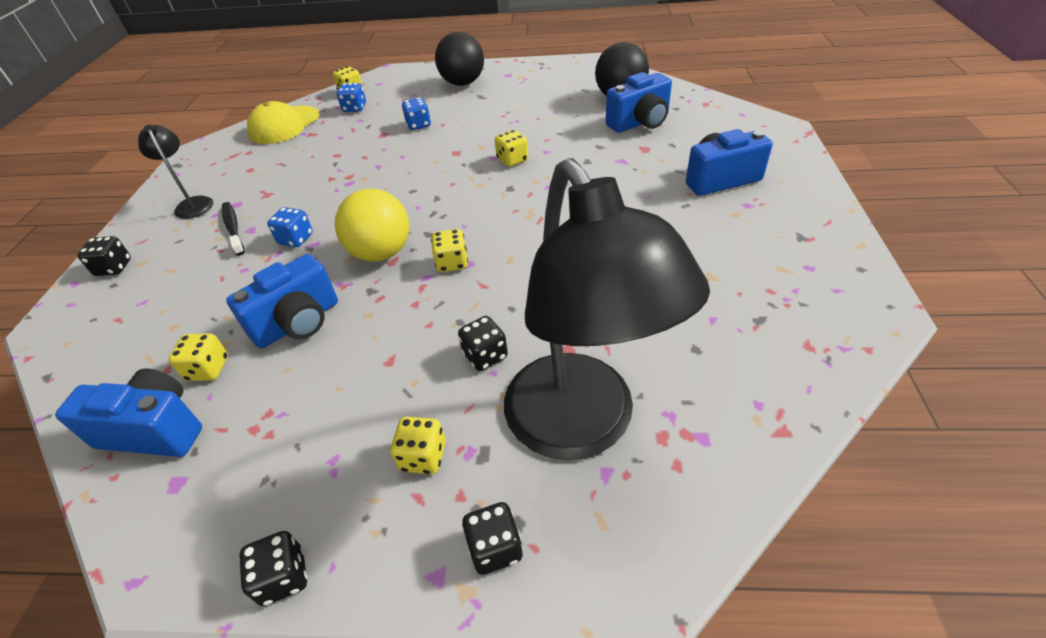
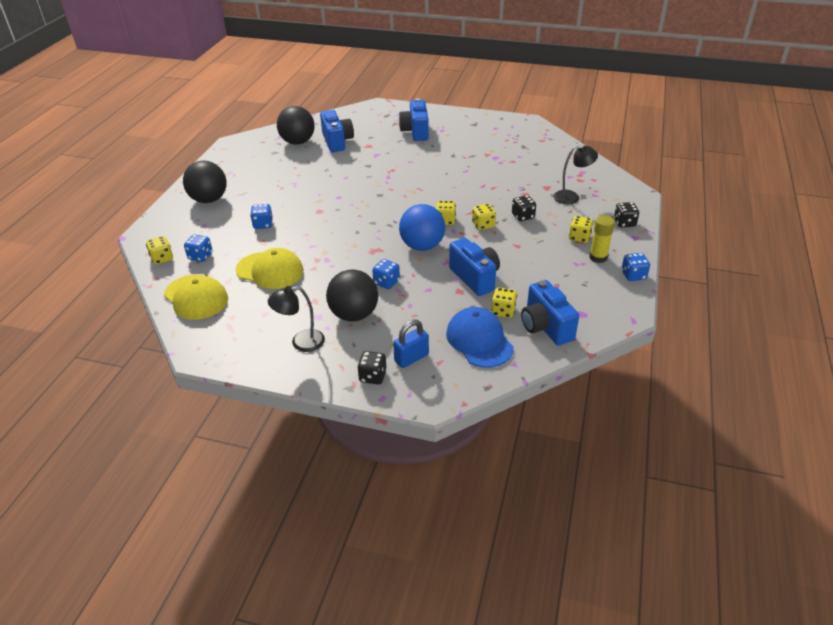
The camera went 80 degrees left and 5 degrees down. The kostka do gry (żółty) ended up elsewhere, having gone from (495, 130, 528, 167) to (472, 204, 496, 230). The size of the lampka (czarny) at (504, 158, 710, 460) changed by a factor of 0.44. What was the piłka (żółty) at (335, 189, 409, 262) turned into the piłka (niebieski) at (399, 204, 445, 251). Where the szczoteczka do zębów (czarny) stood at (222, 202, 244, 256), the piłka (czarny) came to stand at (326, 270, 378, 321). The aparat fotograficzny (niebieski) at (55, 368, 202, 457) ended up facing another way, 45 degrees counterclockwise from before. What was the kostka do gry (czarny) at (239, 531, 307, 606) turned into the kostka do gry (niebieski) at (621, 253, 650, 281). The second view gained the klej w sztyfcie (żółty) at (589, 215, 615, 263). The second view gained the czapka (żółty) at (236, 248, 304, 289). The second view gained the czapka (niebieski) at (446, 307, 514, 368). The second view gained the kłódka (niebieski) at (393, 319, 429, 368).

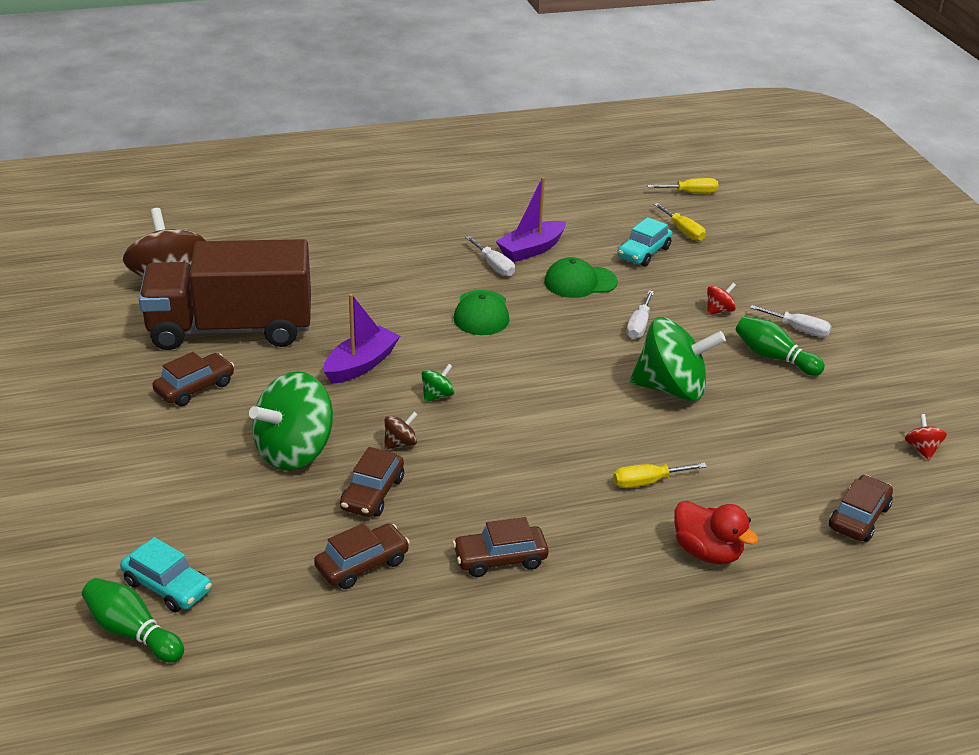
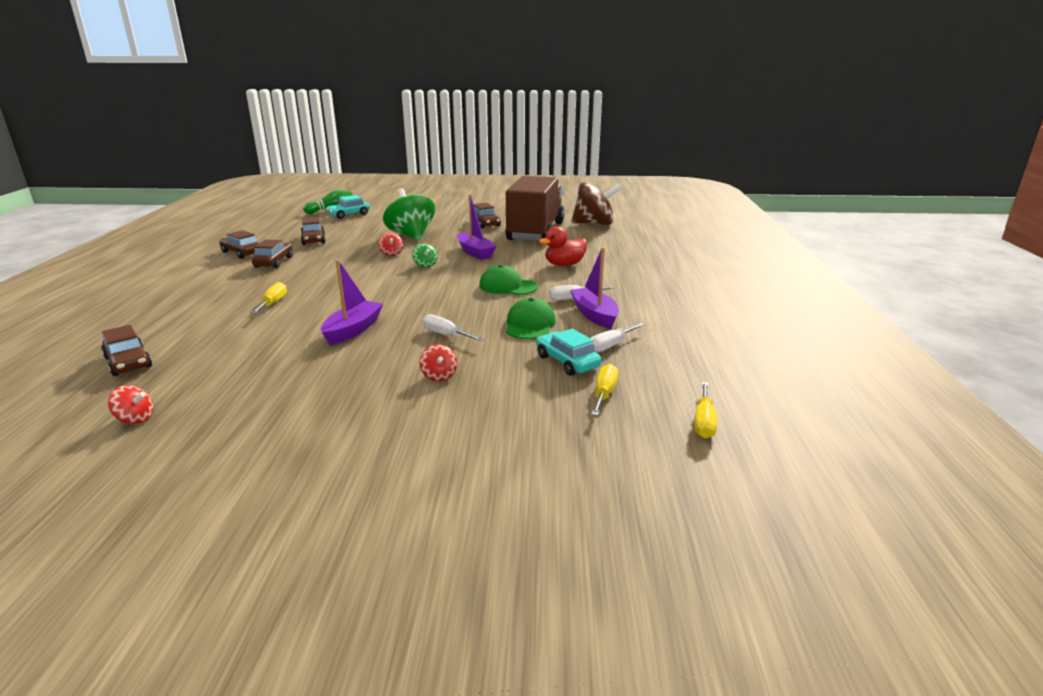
The camera went 110 degrees right and 10 degrees down. The śrubokręt (żółty) at (654, 203, 706, 241) ended up facing another way, 120 degrees clockwise from before. The śrubokręt (biały) ended up elsewhere, having gone from (750, 305, 832, 337) to (591, 323, 645, 353). The second view lost the kręgiel (zielony) at (736, 316, 825, 376). Where the bączek (zielony) stood at (630, 317, 726, 401), the łódka (fioletowy) came to stand at (321, 260, 383, 345). What was the bączek (brązowy) at (384, 412, 418, 449) turned into the bączek (czerwony) at (378, 233, 403, 256). The samochód (brązowy) ended up elsewhere, having gone from (340, 447, 404, 517) to (219, 230, 259, 259). The kaczka (czerwony) ended up elsewhere, having gone from (674, 501, 758, 564) to (539, 226, 587, 266).

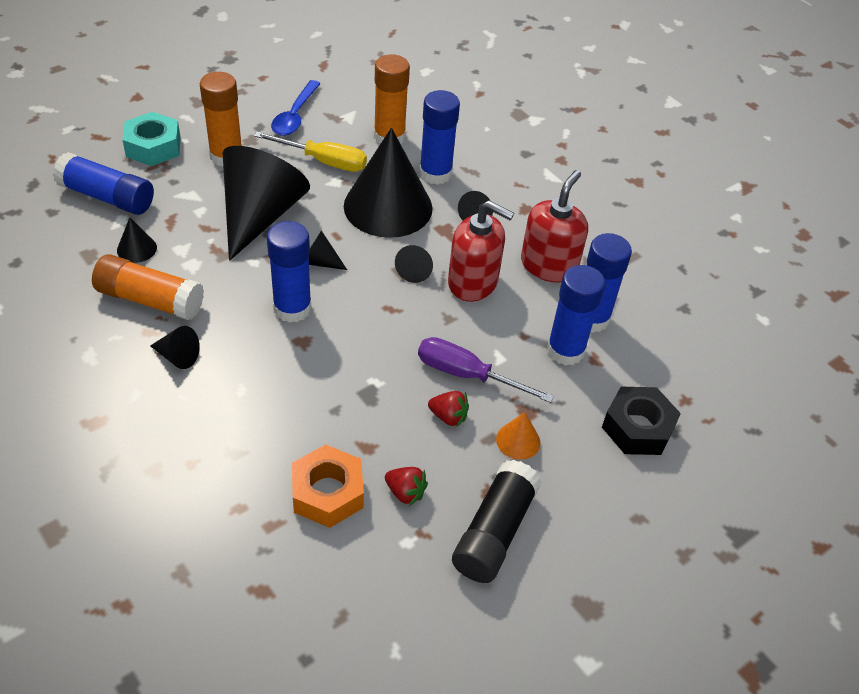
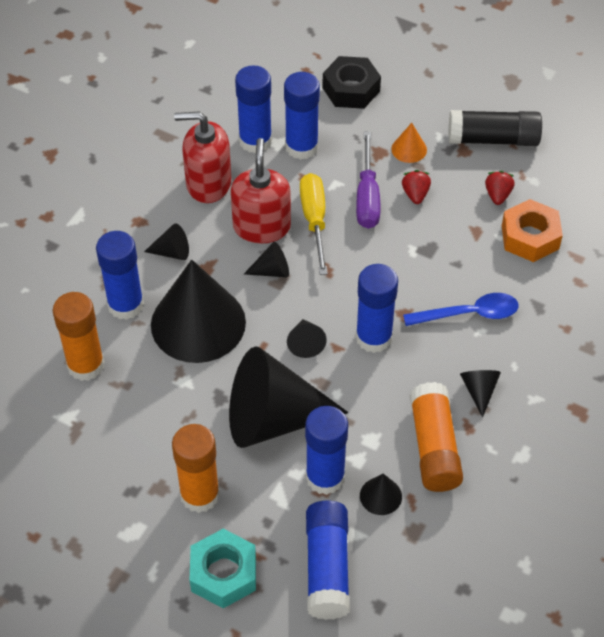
The camera went 110 degrees left and 5 degrees up. The łyżka (niebieski) ended up elsewhere, having gone from (271, 80, 321, 136) to (403, 293, 519, 326). The śrubokręt (żółty) ended up elsewhere, having gone from (254, 132, 367, 172) to (300, 173, 328, 275). The second view gained the klej w sztyfcie (niebieski) at (305, 406, 348, 495).

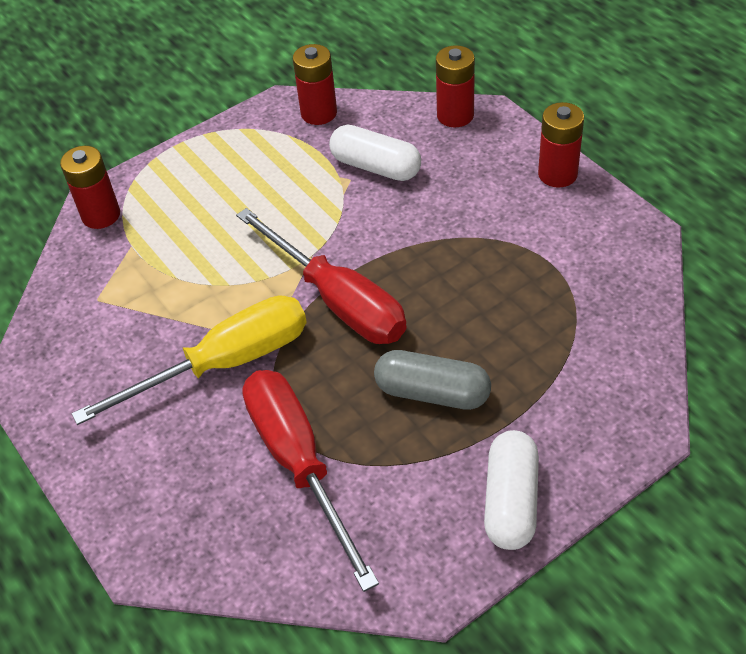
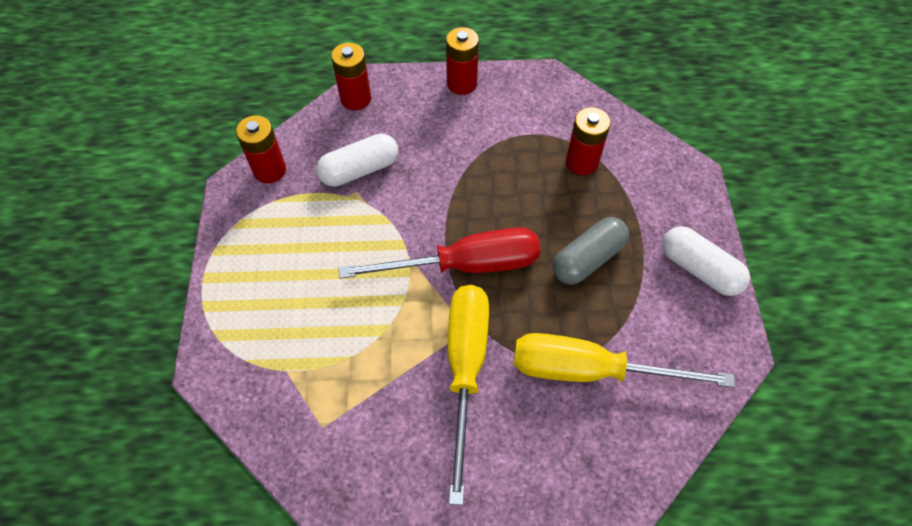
The camera went 60 degrees left and 10 degrees up. The bateria (czerwony) ended up elsewhere, having gone from (60, 146, 120, 229) to (566, 107, 611, 175). What was the śrubokręt (czerwony) at (242, 370, 379, 592) turned into the śrubokręt (żółty) at (514, 333, 735, 387).

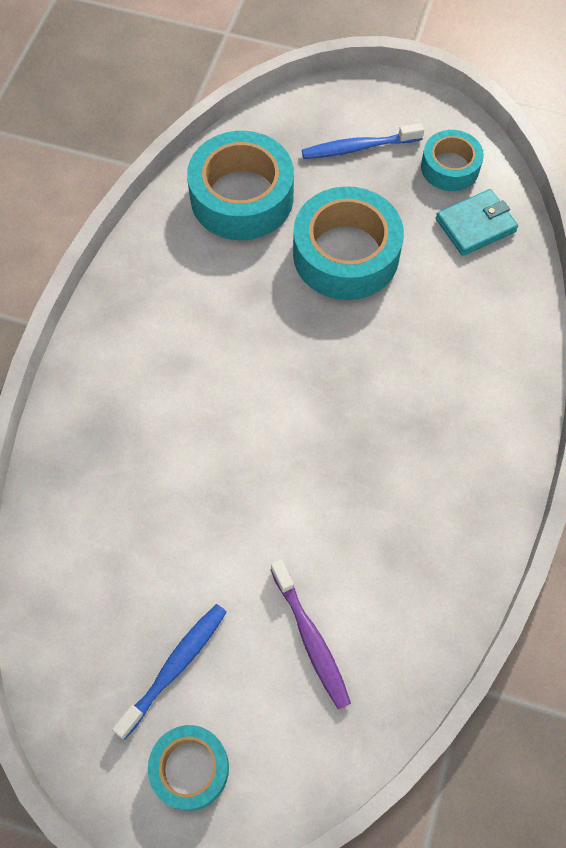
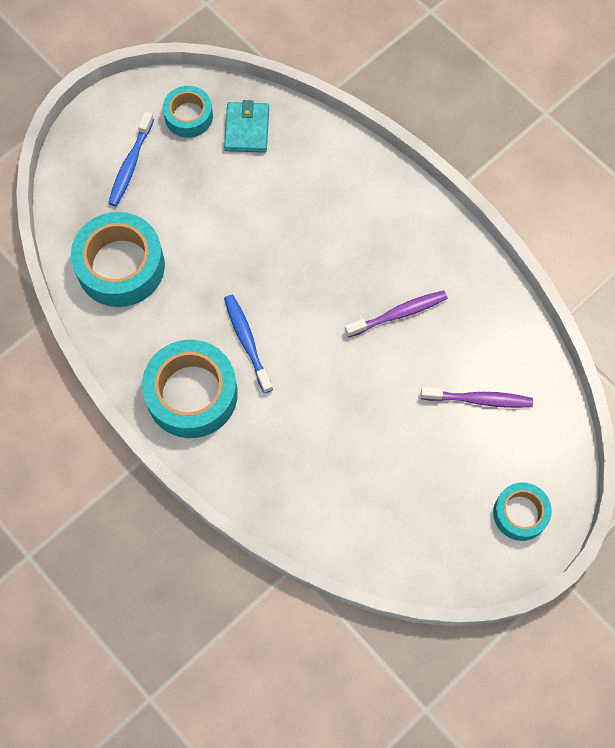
The camera went 60 degrees left and 5 degrees up. The taśma klejąca (turkusowy) ended up elsewhere, having gone from (293, 186, 404, 300) to (142, 340, 238, 438). The szczoteczka do zębów (niebieski) ended up elsewhere, having gone from (112, 604, 227, 739) to (224, 295, 273, 393). The second view gained the szczoteczka do zębów (fioletowy) at (345, 290, 448, 338).

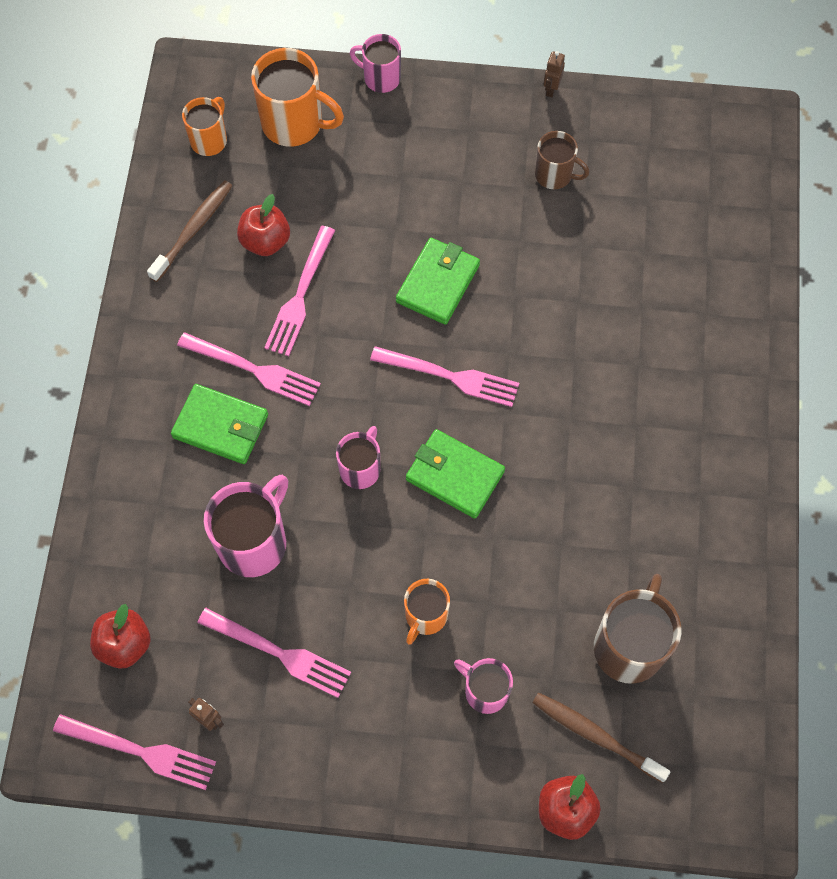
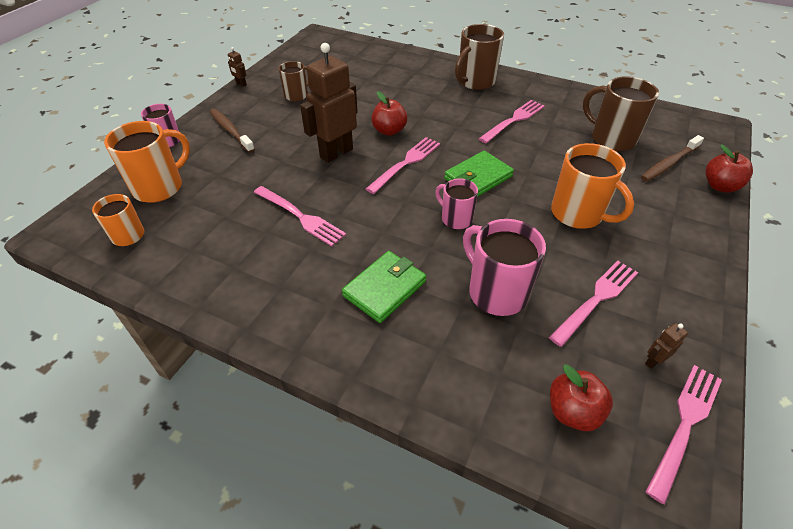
The camera went 70 degrees left and 20 degrees down. The szczoteczka do zębów (brązowy) ended up elsewhere, having gone from (147, 180, 232, 282) to (210, 109, 255, 153). The jabłko (czerwony) ended up elsewhere, having gone from (237, 194, 290, 256) to (371, 91, 407, 136). Where the portfel (zielony) stood at (396, 238, 480, 325), the robot (brązowy) came to stand at (300, 43, 358, 163). The widelec (różowy) ended up elsewhere, having gone from (177, 332, 321, 406) to (479, 100, 545, 143). The size of the kubek (pomarańczowy) at (404, 579, 450, 645) changed by a factor of 1.66. The second view lost the kubek (różowy) at (454, 658, 513, 714). The second view gained the kubek (brązowy) at (455, 24, 504, 90).

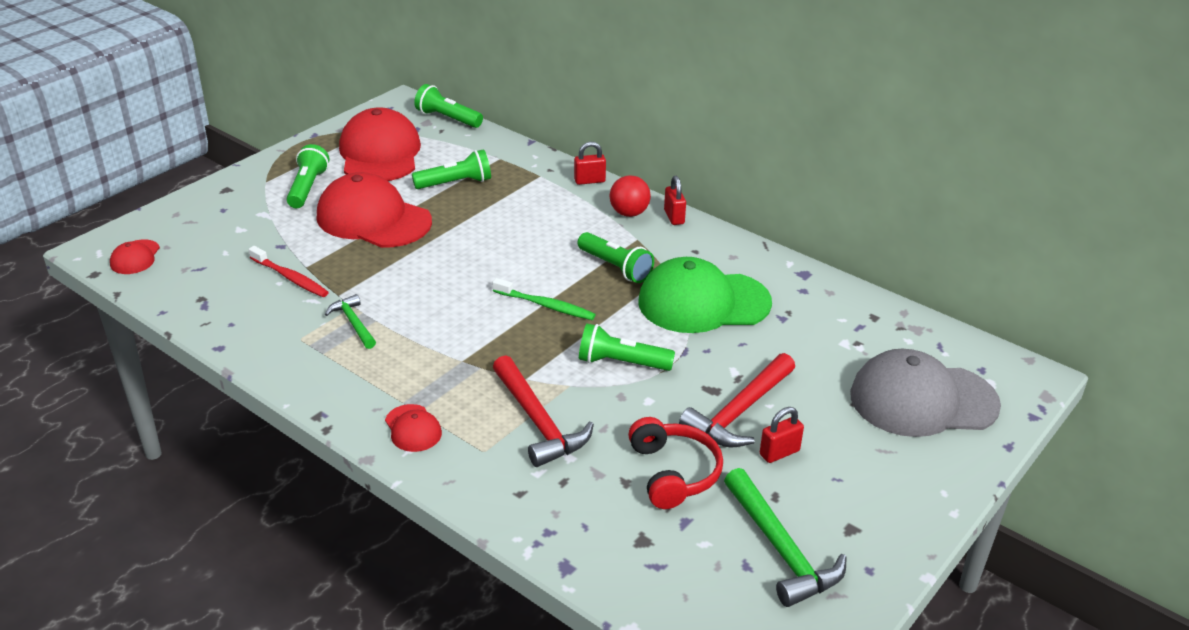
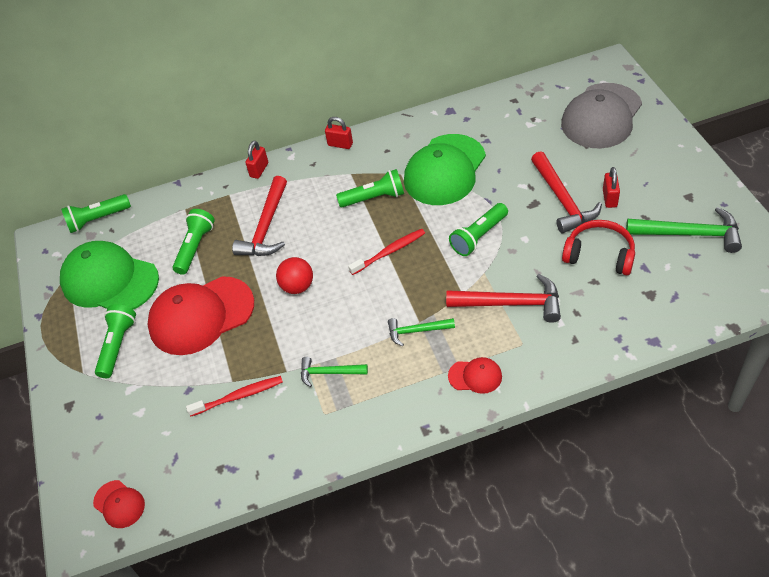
The camera went 50 degrees left and 15 degrees up. What was the czapka (czerwony) at (339, 107, 421, 181) turned into the czapka (zielony) at (60, 241, 159, 310). The latarka (zielony) at (287, 144, 329, 208) ended up facing another way, 60 degrees clockwise from before. The piłka (czerwony) ended up elsewhere, having gone from (609, 175, 651, 217) to (276, 257, 313, 294). What was the szczoteczka do zębów (zielony) at (493, 278, 596, 320) turned into the szczoteczka do zębów (czerwony) at (348, 229, 425, 275). The second view gained the młotek (czerwony) at (232, 176, 287, 256). The second view gained the młotek (zielony) at (388, 318, 455, 346).

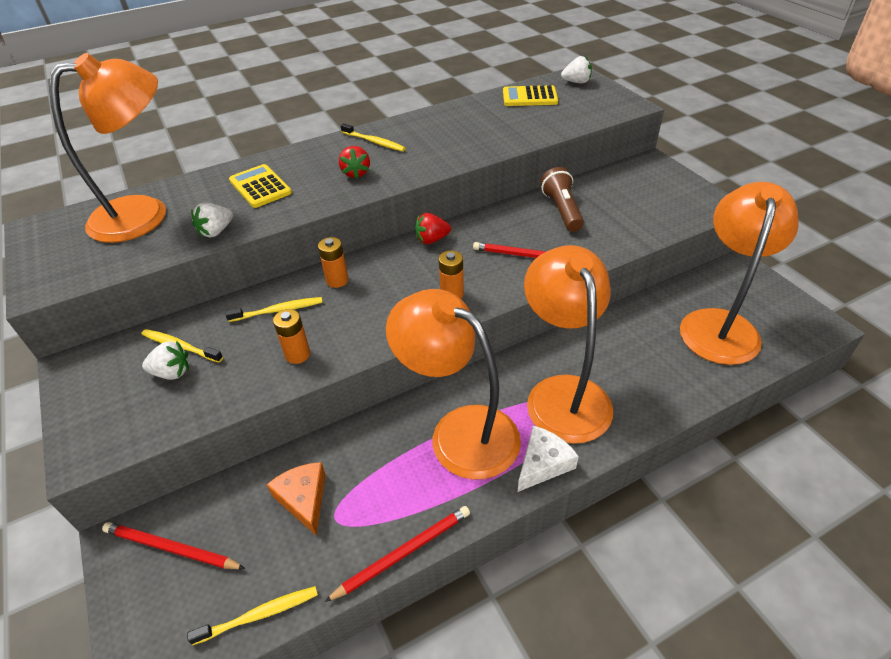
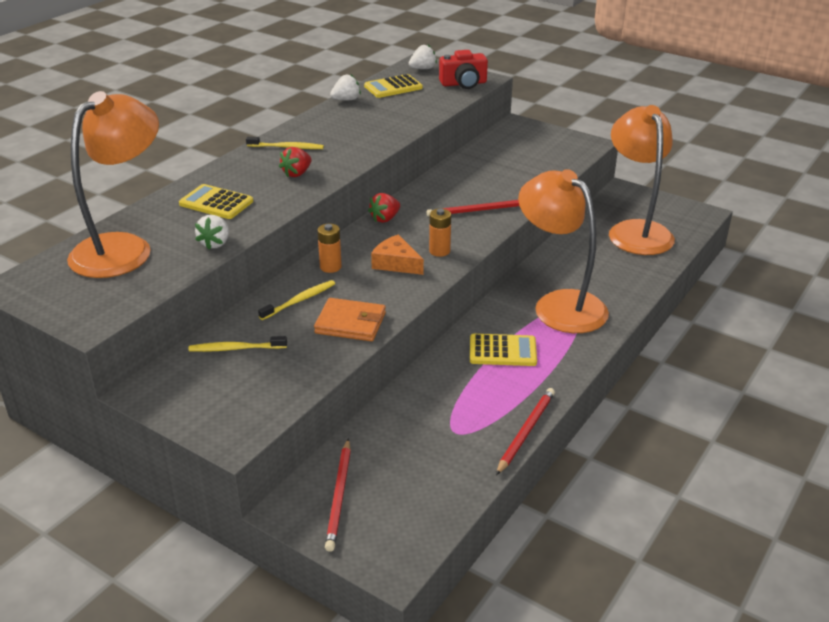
The camera went 30 degrees left and 10 degrees down. The truskawka (czerwony) at (339, 146, 370, 179) ended up facing another way, 75 degrees clockwise from before. The second view lost the latarka (brązowy) at (541, 167, 584, 232). Where the lampka (pomarańczowy) stood at (386, 289, 521, 480), the kalkulator (żółty) came to stand at (470, 334, 537, 366). Where the bateria (pomarańczowy) stood at (273, 309, 310, 364), the portfel (pomarańczowy) came to stand at (314, 298, 386, 341). The truskawka (biały) ended up elsewhere, having gone from (142, 341, 189, 380) to (330, 74, 361, 101). The second view lost the ser (biały) at (518, 425, 579, 492). The ser (pomarańczowy) ended up elsewhere, having gone from (267, 462, 326, 536) to (371, 234, 424, 275). The ołówek (czerwony) at (102, 522, 245, 569) ended up facing another way, 75 degrees counterclockwise from before. The second view lost the szczoteczka do zębów (żółty) at (187, 586, 318, 645). The second view gained the aparat fotograficzny (czerwony) at (439, 50, 488, 89).

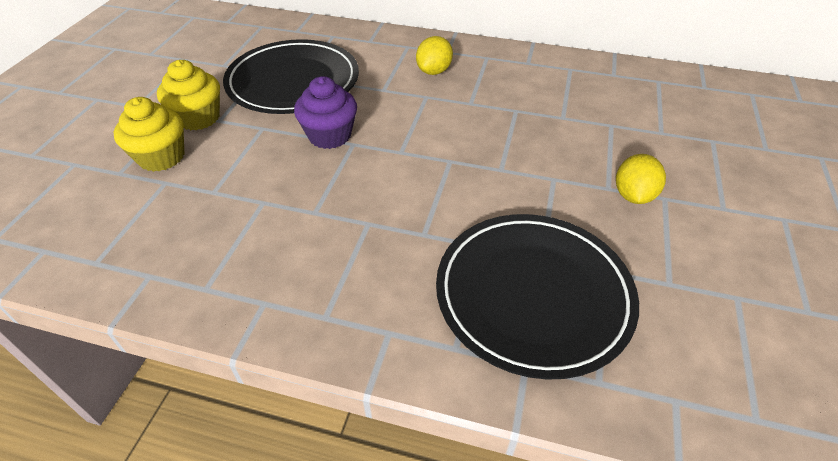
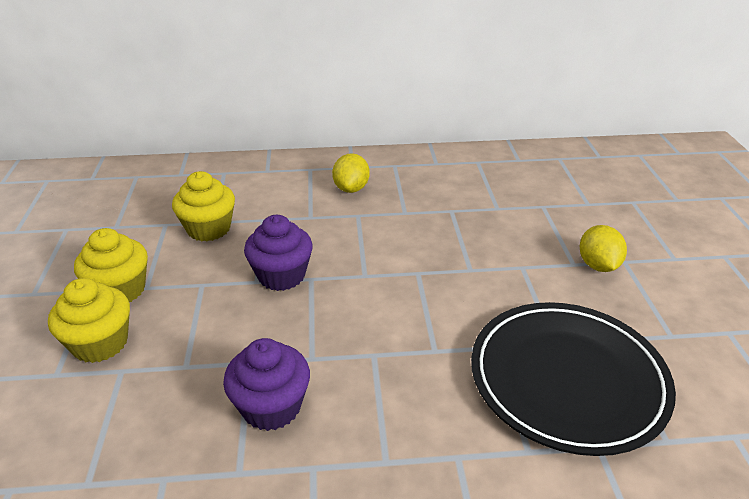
The camera went 20 degrees left and 10 degrees down. Where the talerz (czarny) stood at (223, 39, 359, 114), the muffinka (żółty) came to stand at (172, 171, 235, 241). The second view gained the muffinka (fioletowy) at (223, 338, 310, 431).

